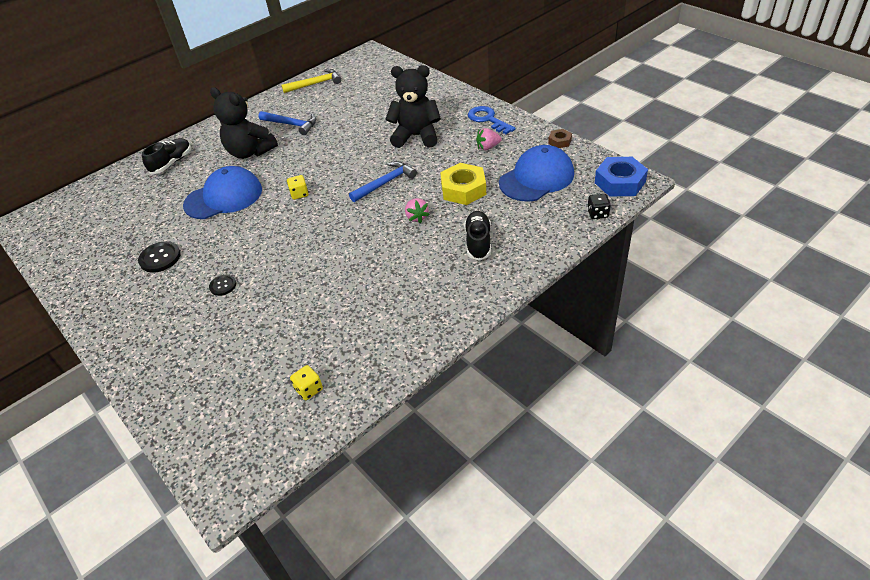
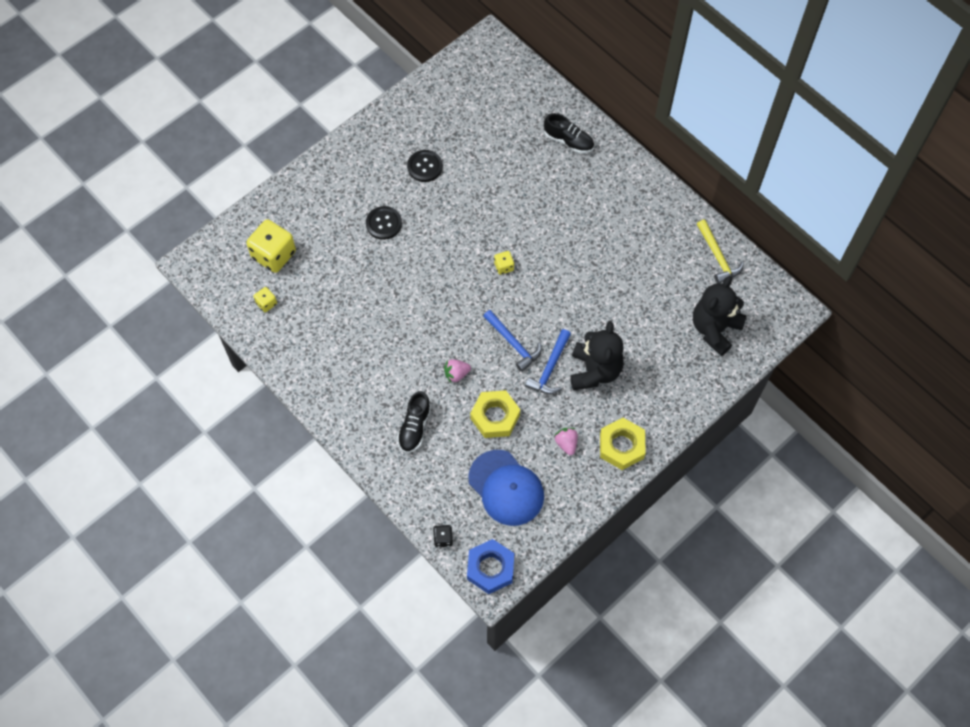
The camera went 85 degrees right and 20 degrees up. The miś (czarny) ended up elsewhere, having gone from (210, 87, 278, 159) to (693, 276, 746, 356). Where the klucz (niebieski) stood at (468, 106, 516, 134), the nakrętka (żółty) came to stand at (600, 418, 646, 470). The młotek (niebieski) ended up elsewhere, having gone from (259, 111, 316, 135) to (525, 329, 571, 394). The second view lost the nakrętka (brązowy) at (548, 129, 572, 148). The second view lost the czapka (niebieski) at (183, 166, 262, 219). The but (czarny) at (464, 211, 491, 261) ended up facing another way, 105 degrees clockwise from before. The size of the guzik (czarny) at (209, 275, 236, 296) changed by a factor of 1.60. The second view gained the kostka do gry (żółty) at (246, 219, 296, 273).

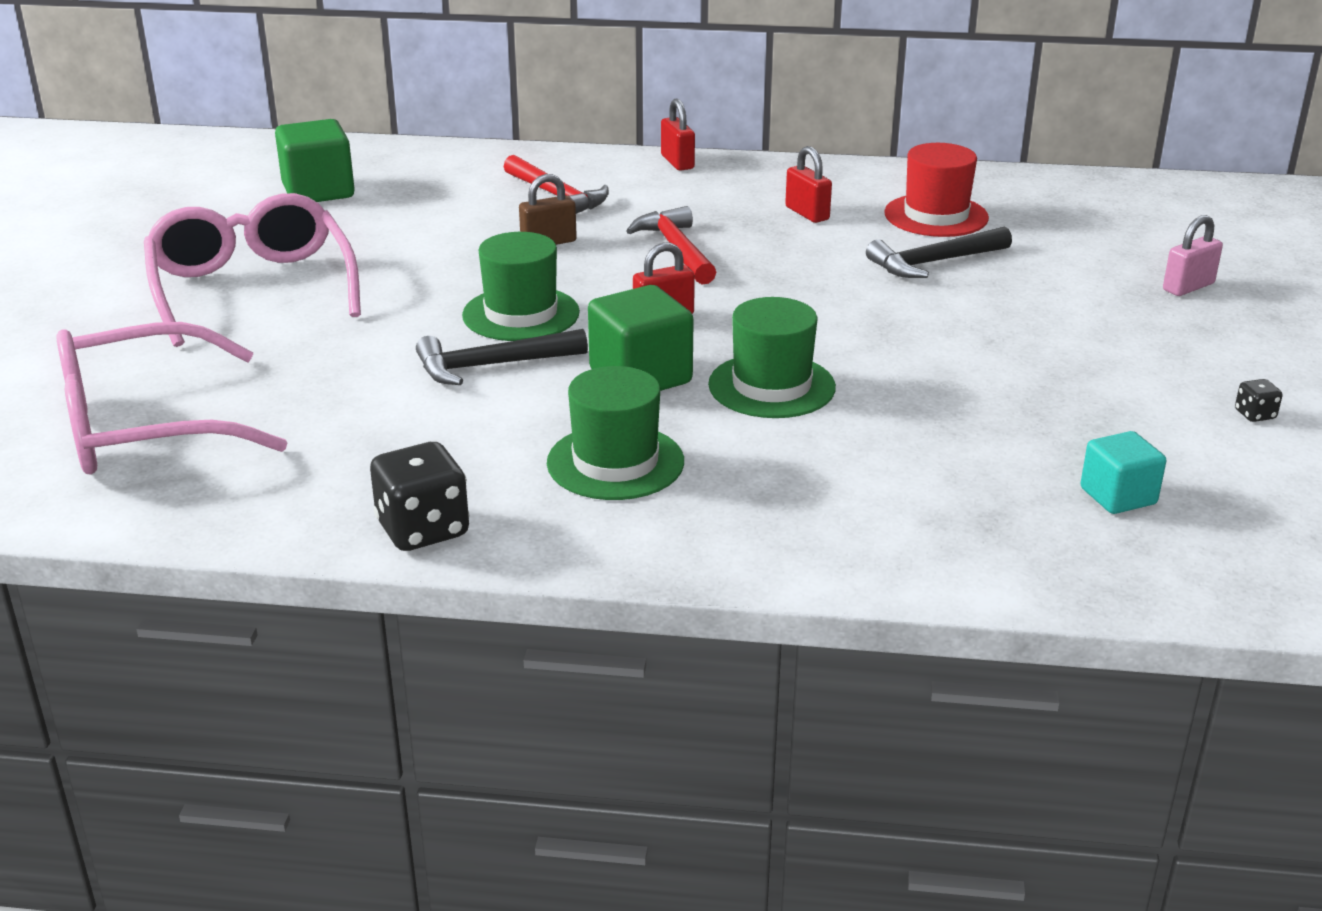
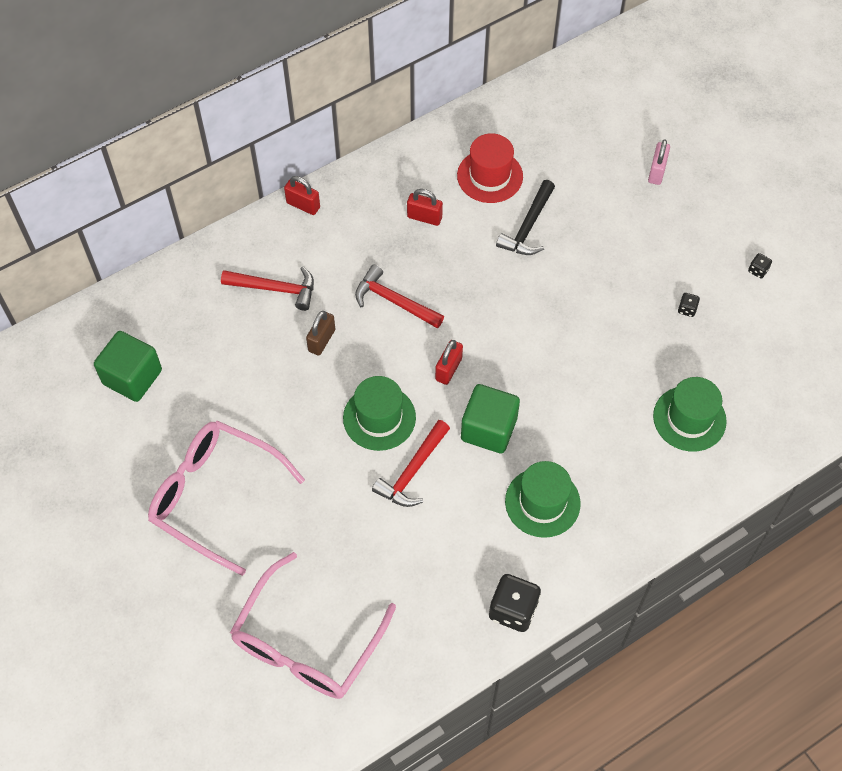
The camera went 40 degrees left and 30 degrees up. The kapelusz (zielony) ended up elsewhere, having gone from (708, 297, 836, 418) to (653, 377, 727, 452). What was the młotek (czarny) at (416, 329, 588, 385) turned into the młotek (czerwony) at (372, 420, 450, 507). The second view lost the sześcian (turkusowy) at (1080, 431, 1166, 514). The second view gained the kostka do gry (czarny) at (678, 293, 700, 317).

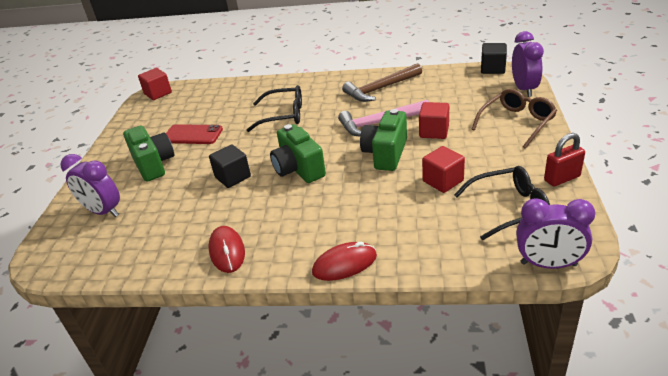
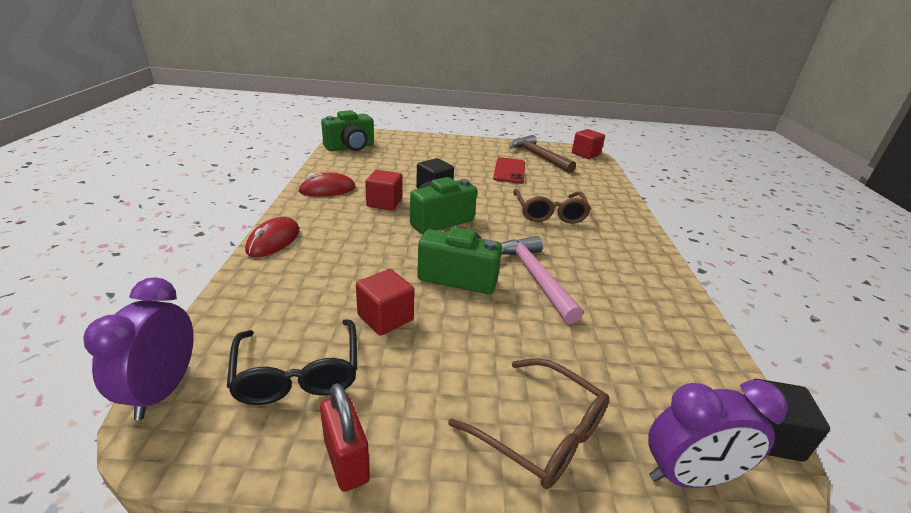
The camera went 80 degrees right and 5 degrees down. The młotek (brązowy) ended up elsewhere, having gone from (342, 63, 422, 102) to (509, 135, 576, 173). What was the okulary (czarny) at (247, 85, 302, 132) turned into the okulary (brązowy) at (513, 189, 591, 224). The sześcian (czerwony) ended up elsewhere, having gone from (419, 102, 449, 139) to (365, 170, 403, 210). The aparat fotograficzny (zielony) ended up elsewhere, having gone from (123, 126, 174, 182) to (321, 110, 374, 151). The second view lost the budzik (fioletowy) at (60, 154, 120, 217). The myszka (czerwony) at (312, 242, 377, 281) ended up facing another way, 45 degrees clockwise from before.

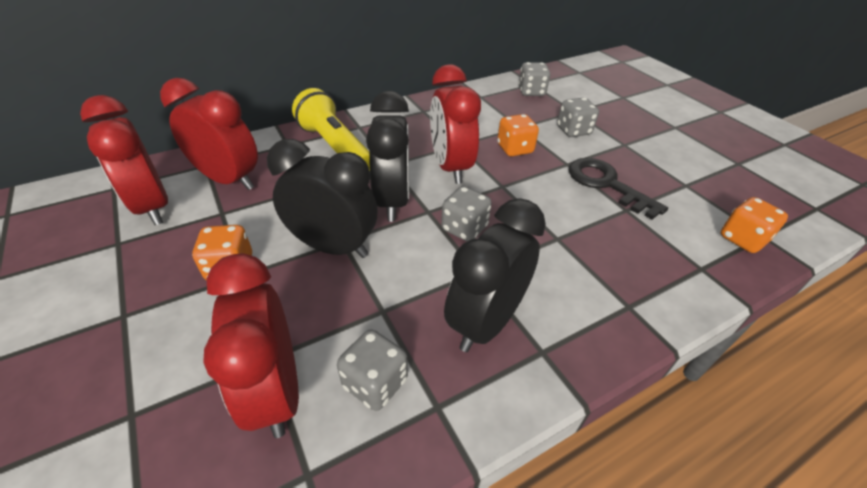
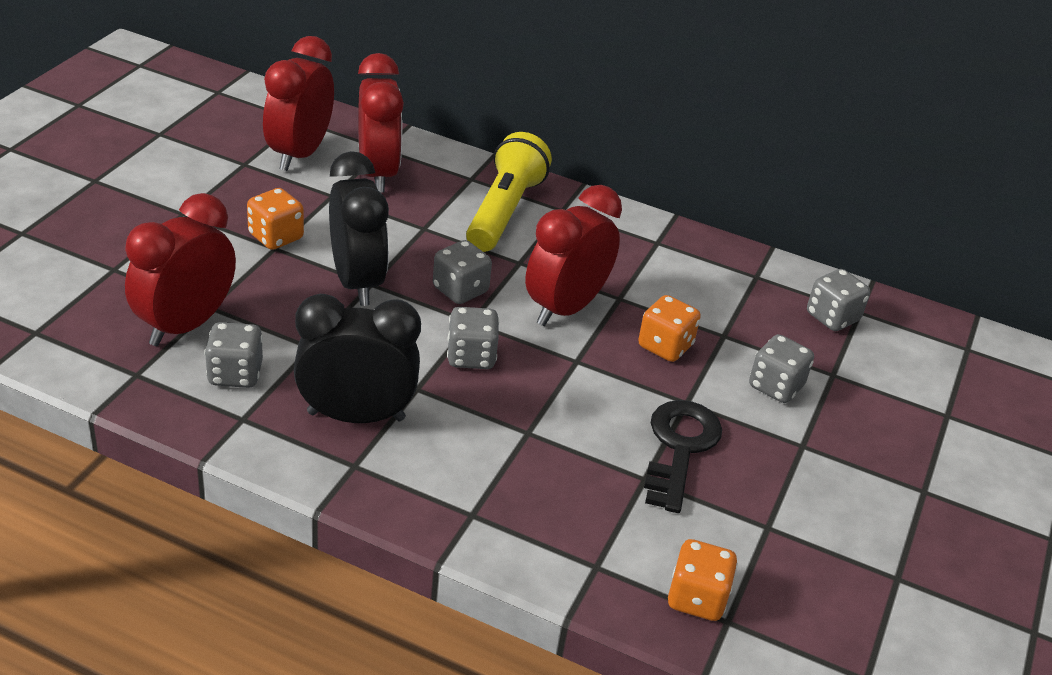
The camera went 50 degrees right and 5 degrees down. Where the budzik (czarny) stood at (366, 91, 409, 222), the kostka do gry (szary) came to stand at (433, 240, 492, 304).

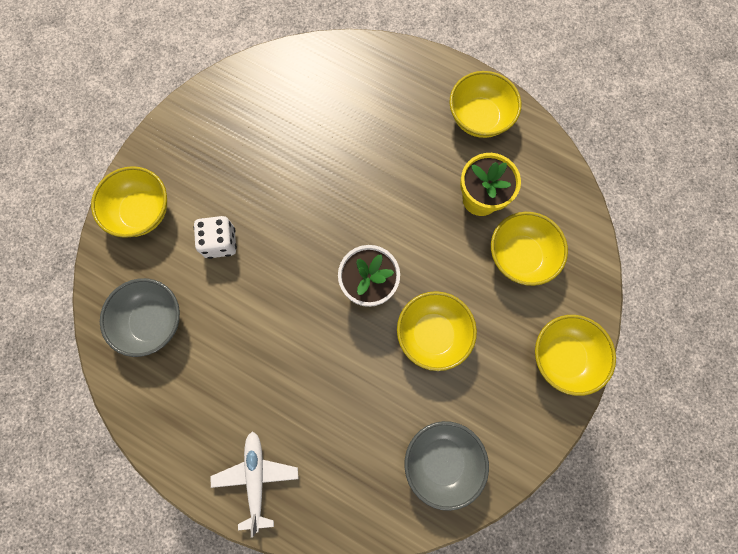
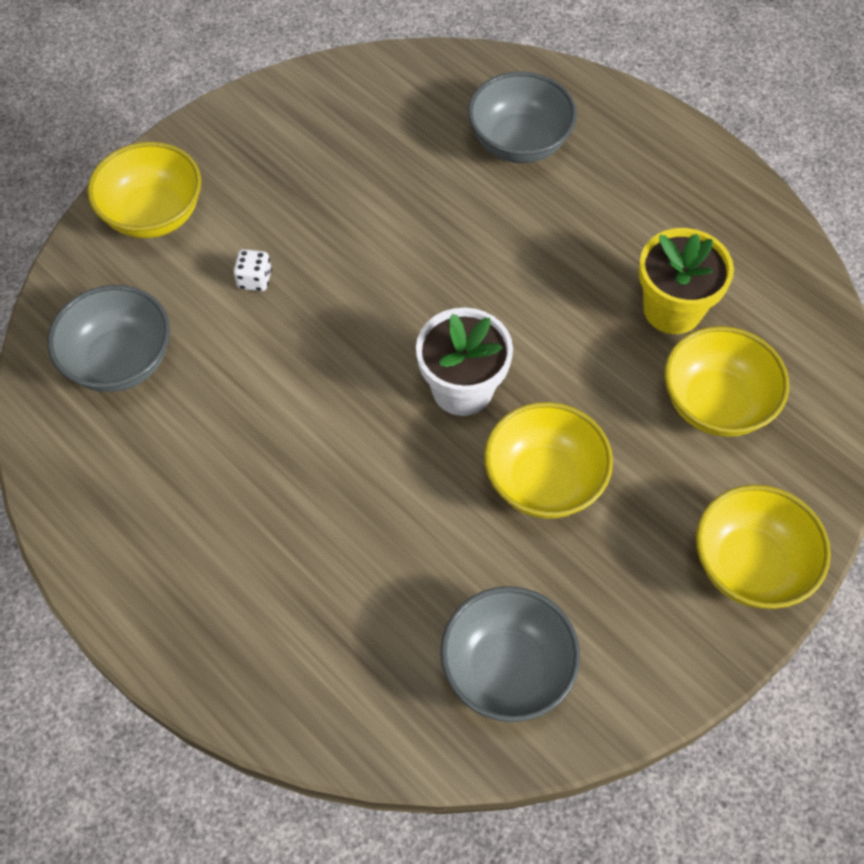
The camera went 15 degrees right and 15 degrees down. The second view lost the miska (żółty) at (449, 71, 521, 138). The size of the kostka do gry (biały) at (194, 216, 237, 259) changed by a factor of 0.60. The second view lost the samolot (biały) at (210, 431, 299, 538). The second view gained the miska (szary) at (468, 71, 577, 163).

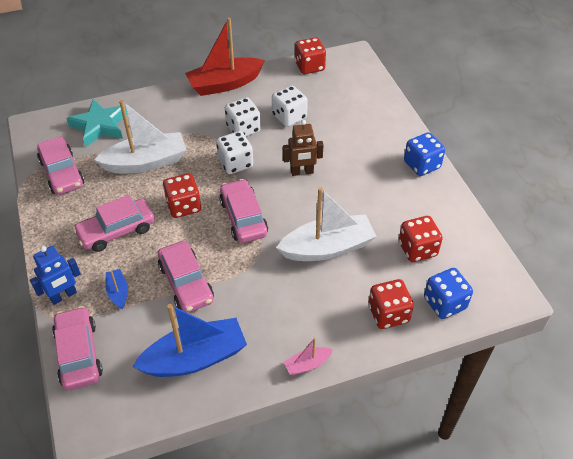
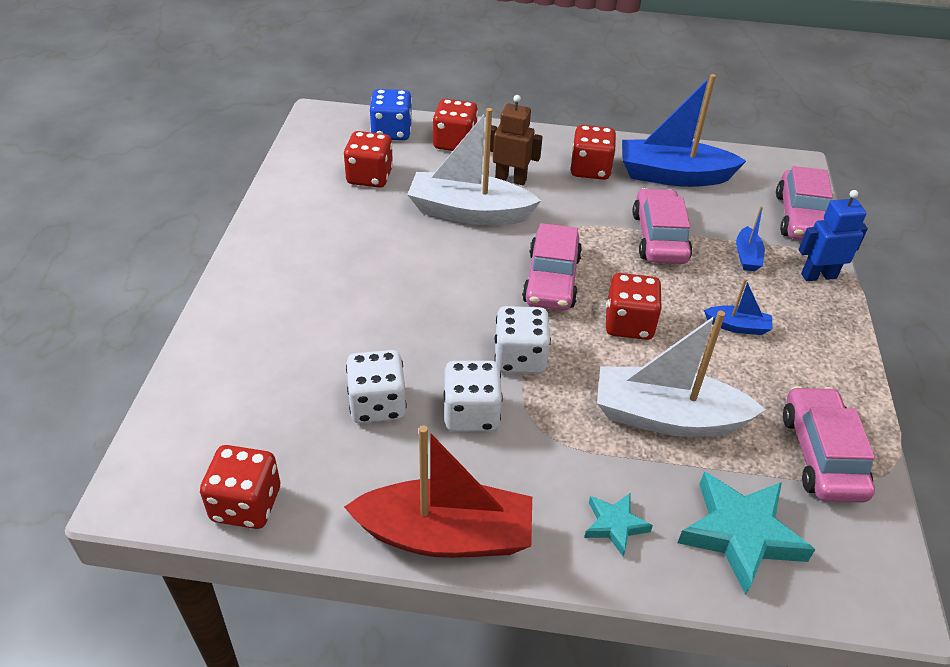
The camera went 155 degrees left and 5 degrees down. The robot (brązowy) ended up elsewhere, having gone from (283, 120, 324, 176) to (490, 95, 543, 185). The second view lost the kostka do gry (niebieski) at (404, 132, 445, 176). Where the samochód (różowy) stood at (73, 195, 155, 252), the łódka (niebieski) came to stand at (704, 279, 772, 335). The second view lost the łódka (różowy) at (284, 338, 333, 375). The second view gained the kostka do gry (czerwony) at (571, 125, 616, 180). The second view gained the gwiazda (turkusowy) at (584, 493, 653, 557).

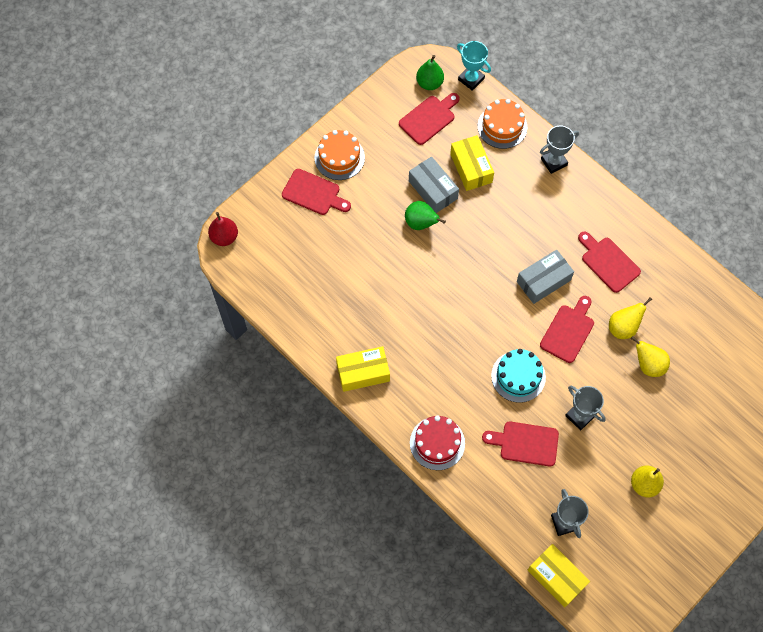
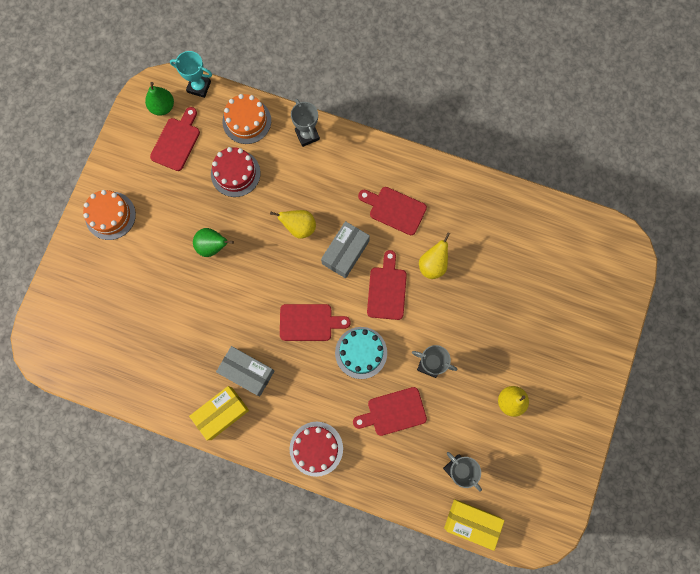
The camera went 25 degrees left and 10 degrees up. The puchar (szary) at (540, 125, 579, 174) ended up facing another way, 60 degrees counterclockwise from before. Where the pudełko (żółty) stood at (450, 135, 494, 191), the tort (czerwony) came to stand at (211, 147, 260, 197). The pudełko (szary) ended up elsewhere, having gone from (409, 156, 459, 213) to (216, 346, 274, 396). The deska do krojenia (czerwony) ended up elsewhere, having gone from (282, 169, 351, 215) to (280, 304, 351, 341). The second view lost the gruszka (czerwony) at (208, 212, 238, 246). The gruszka (żółty) ended up elsewhere, having gone from (631, 336, 670, 377) to (270, 210, 316, 238).

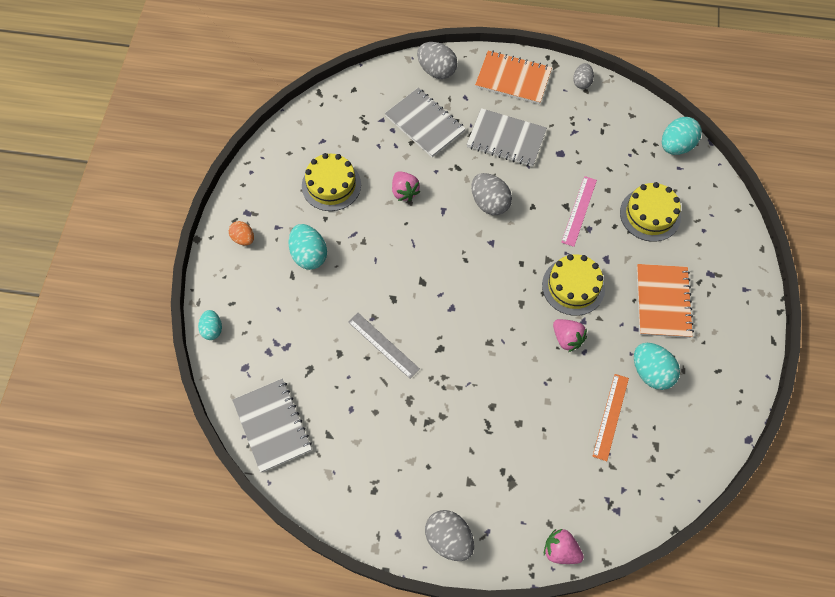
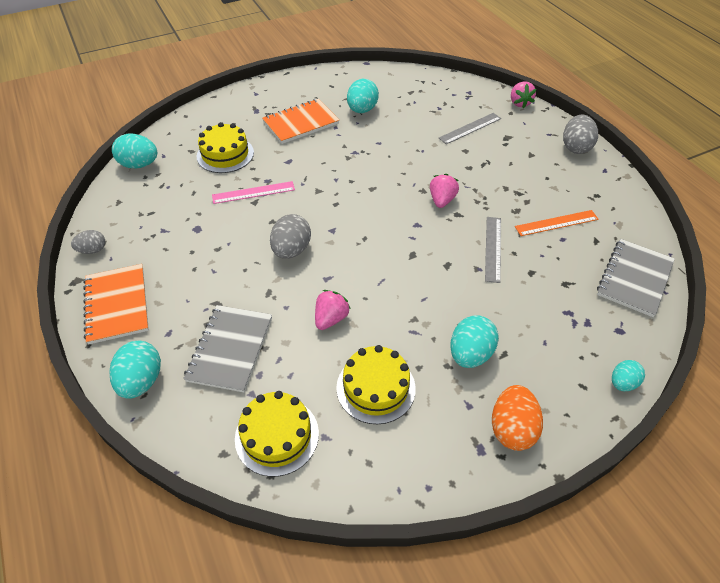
The camera went 125 degrees left and 15 degrees down. What was the jajko (szary) at (417, 42, 457, 79) turned into the jajko (turkusowy) at (110, 341, 161, 399). The second view lost the zeszyt (szary) at (467, 108, 547, 167). The size of the jajko (pomarańczowy) at (229, 221, 254, 246) changed by a factor of 1.63. The tort (żółty) ended up elsewhere, having gone from (542, 254, 605, 316) to (235, 391, 319, 477). The truskawka (różowy) ended up elsewhere, having gone from (553, 319, 587, 352) to (430, 174, 459, 208). The linijka (pomarańczowy) ended up elsewhere, having gone from (592, 374, 629, 461) to (515, 210, 599, 236). The second view gained the linijka (szary) at (439, 113, 501, 144).

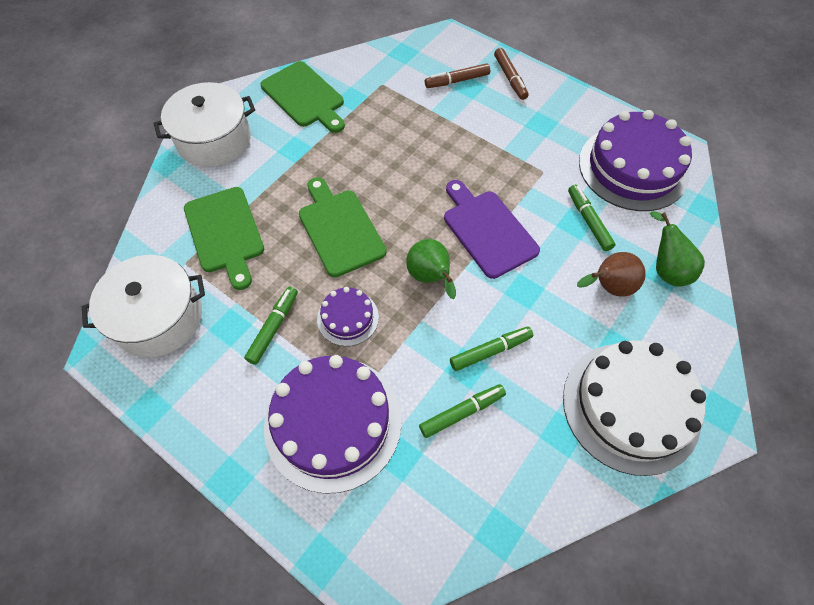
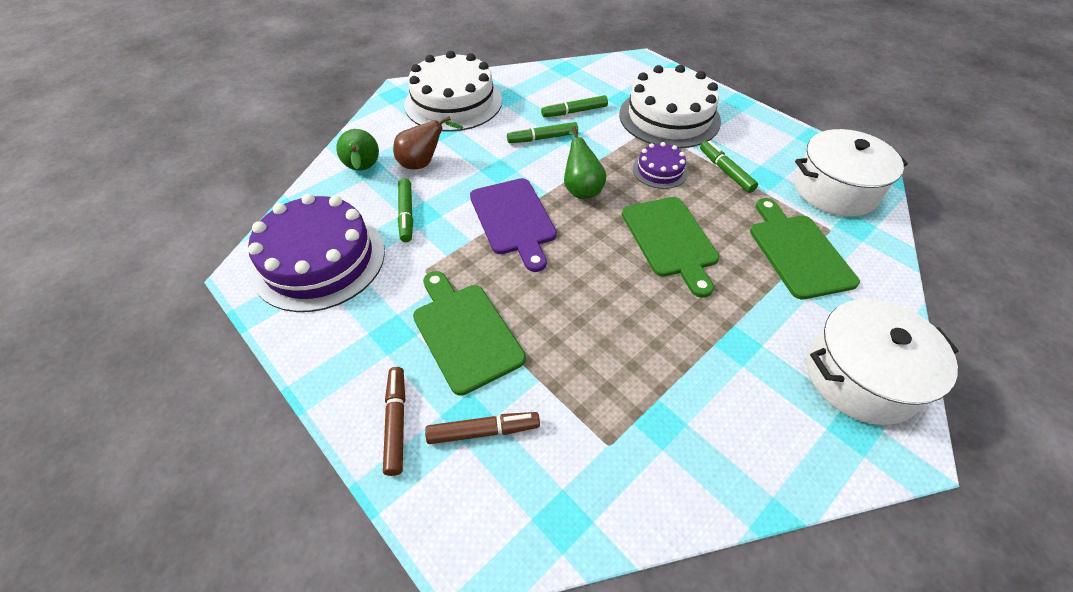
The camera went 170 degrees left and 10 degrees down. The deska do krojenia (zielony) ended up elsewhere, having gone from (260, 61, 345, 133) to (413, 271, 526, 396). The flamaster (zielony) at (244, 287, 298, 365) ended up facing another way, 120 degrees clockwise from before. What was the tort (fioletowy) at (264, 355, 401, 494) turned into the tort (biały) at (619, 65, 721, 148).

